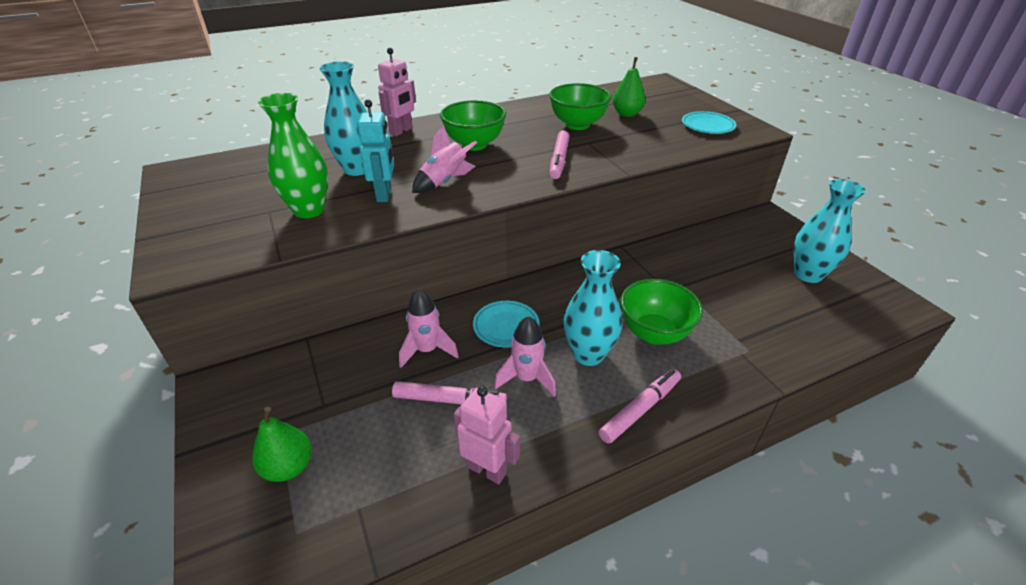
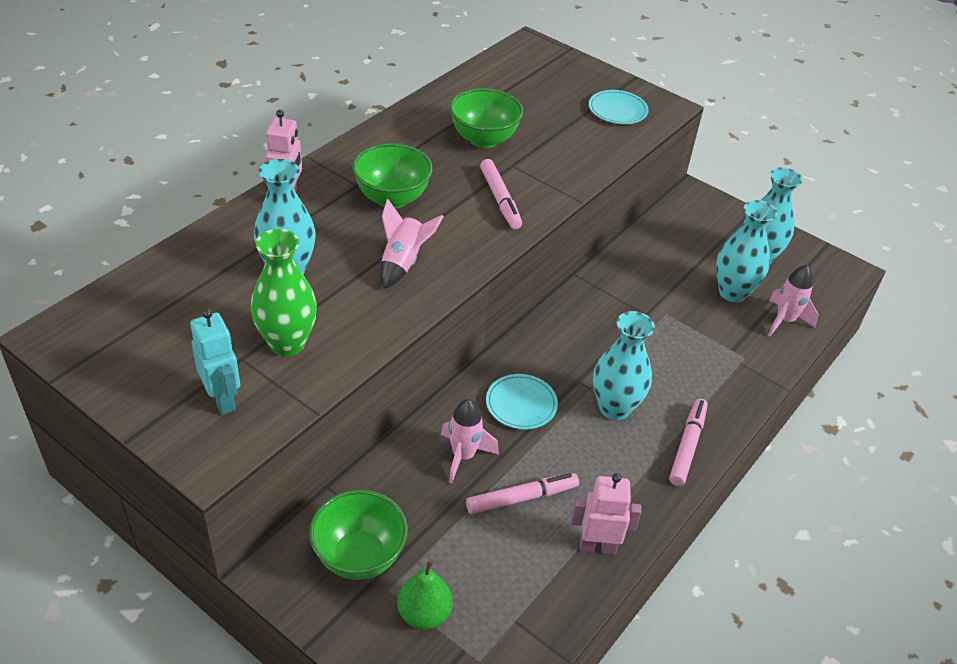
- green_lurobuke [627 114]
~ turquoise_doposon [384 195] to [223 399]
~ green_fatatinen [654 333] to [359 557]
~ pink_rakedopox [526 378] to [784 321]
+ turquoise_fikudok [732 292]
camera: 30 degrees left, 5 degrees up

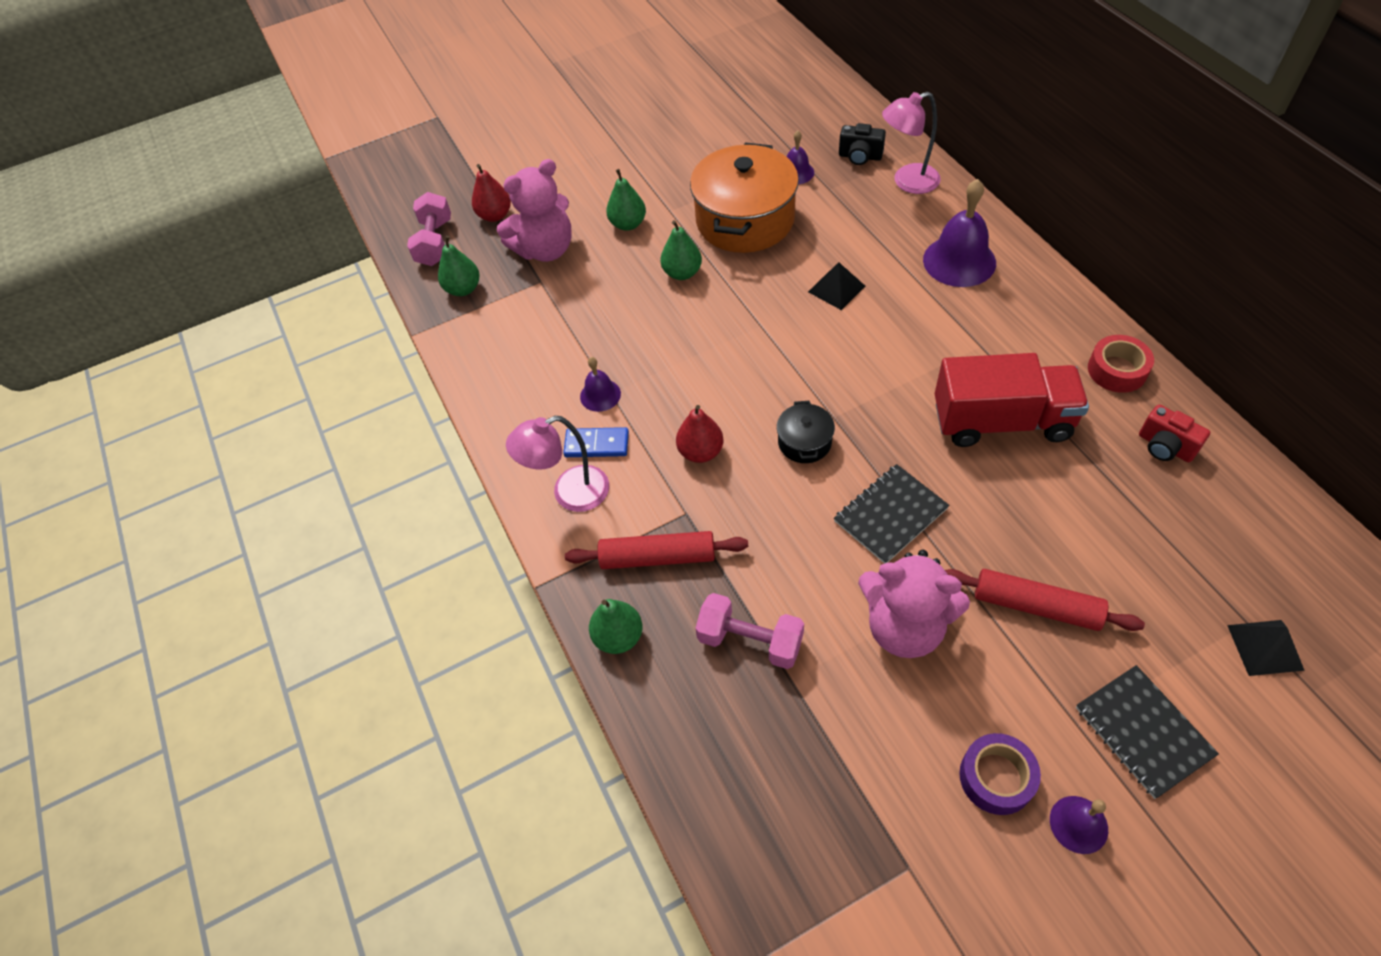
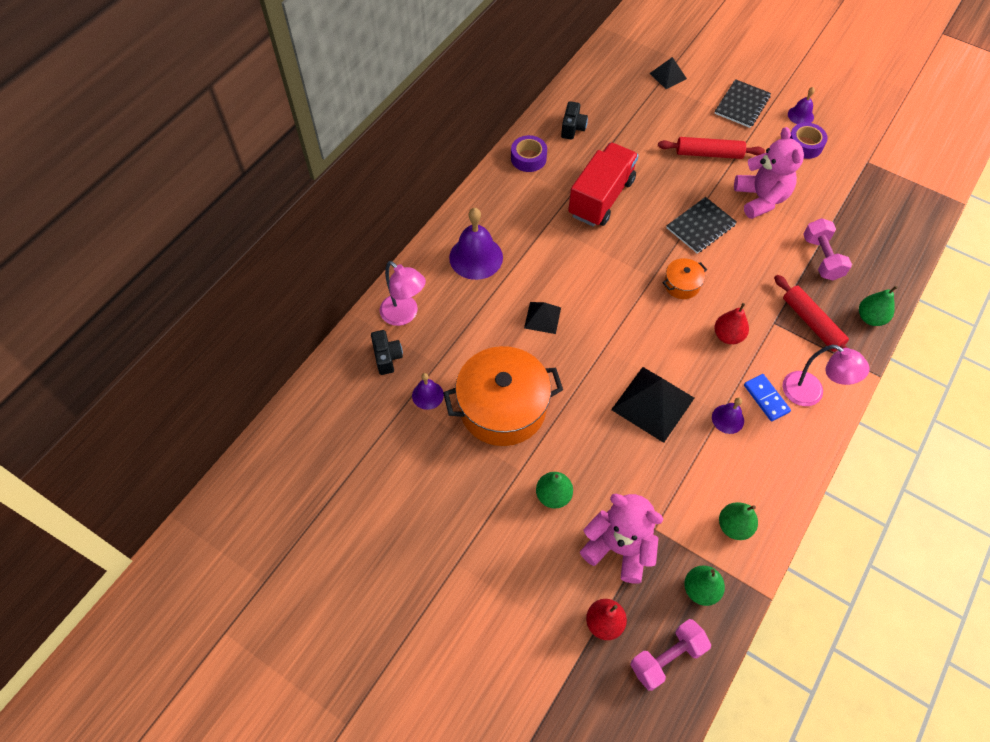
~ green_lurobuke [682 273] to [734 526]
~ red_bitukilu [1117 370] to purple_bitukilu [528 158]
~ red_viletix [1001 421] = [601 198] 60 degrees clockwise
~ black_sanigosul [804 442] to orange_sanigosul [681 284]
~ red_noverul [1165 447] to black_noverul [572 128]
~ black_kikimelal [890 515] = [701 226] 60 degrees counterclockwise
~ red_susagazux [1036 606] = [709 154] 75 degrees counterclockwise
+ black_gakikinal [653 403]
camera: 125 degrees left, 5 degrees up

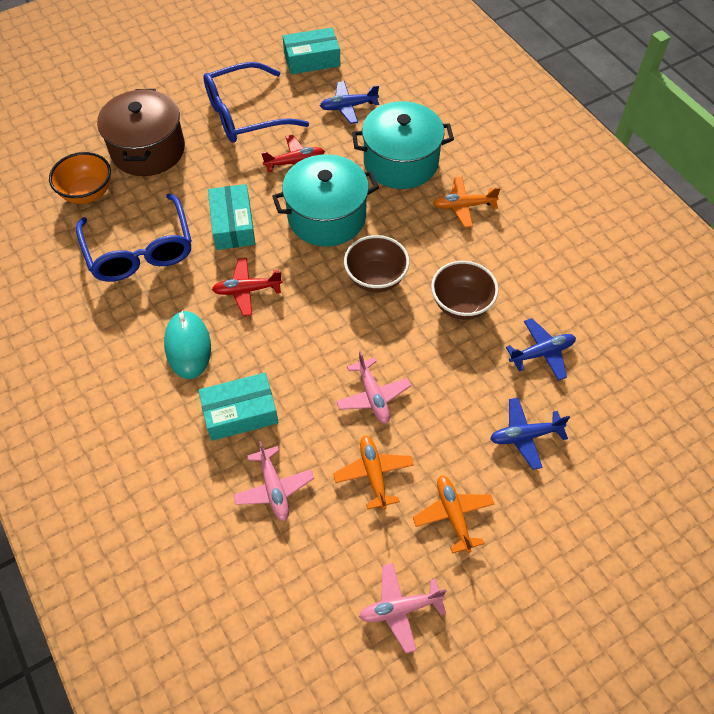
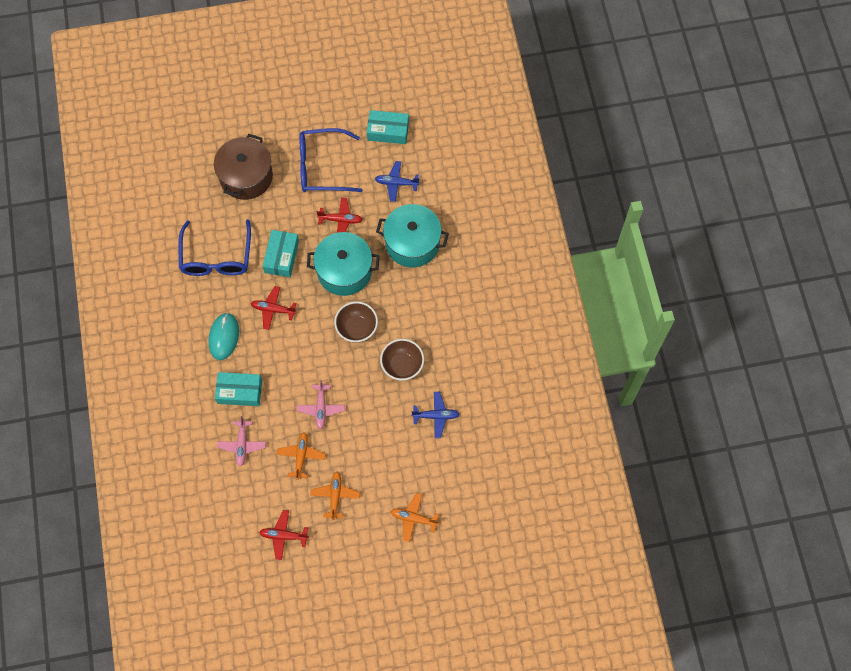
- orange_fatatinen [87 193]
~ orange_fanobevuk [463 206] to [413 518]
- blue_fanobevuk [525 436]
~ pink_fanobevuk [400 608] to red_fanobevuk [283 536]
camera: 20 degrees right, 10 degrees up

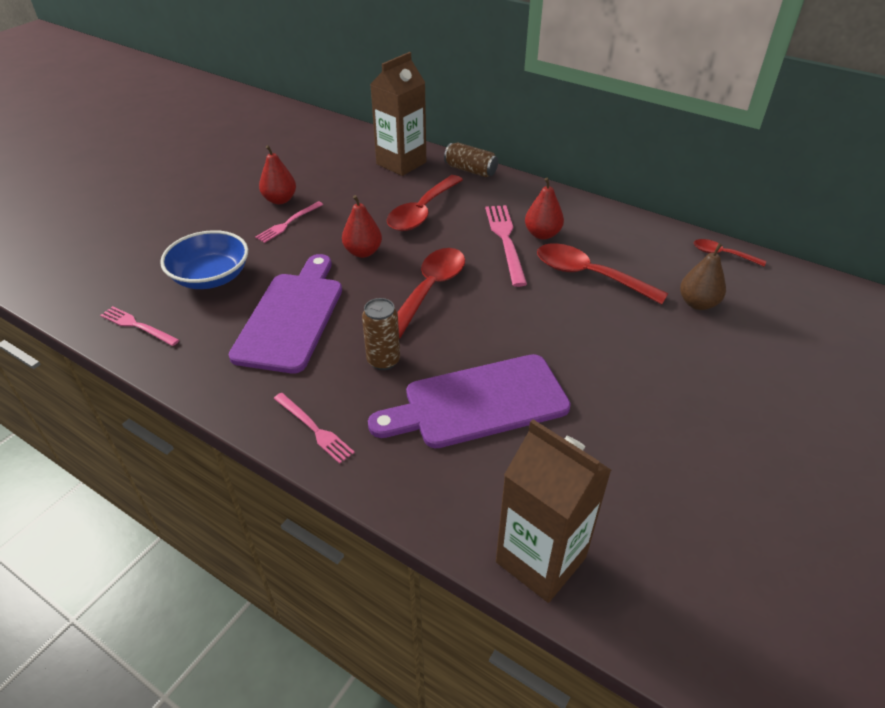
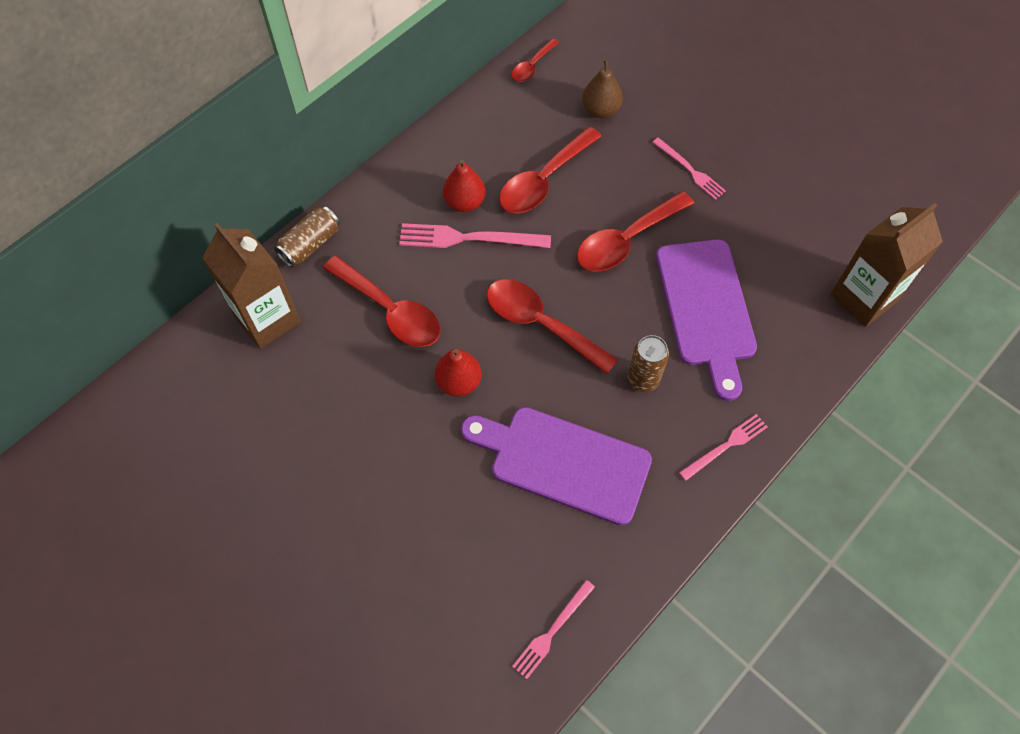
- red_lurobuke [280 200]
~ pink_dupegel [288 223] to [690 170]
- blue_fatatinen [211 277]
+ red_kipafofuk [626 240]
camera: 80 degrees left, 20 degrees up

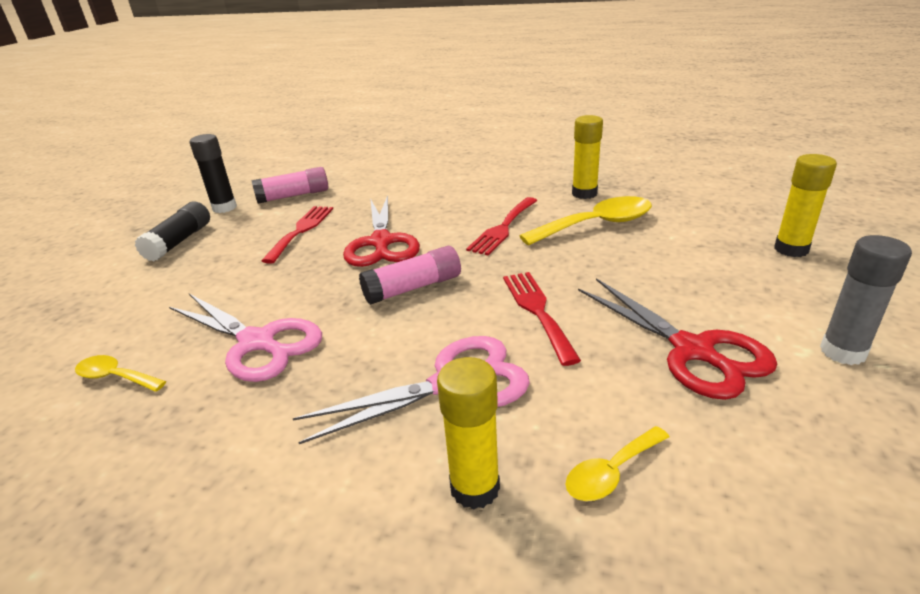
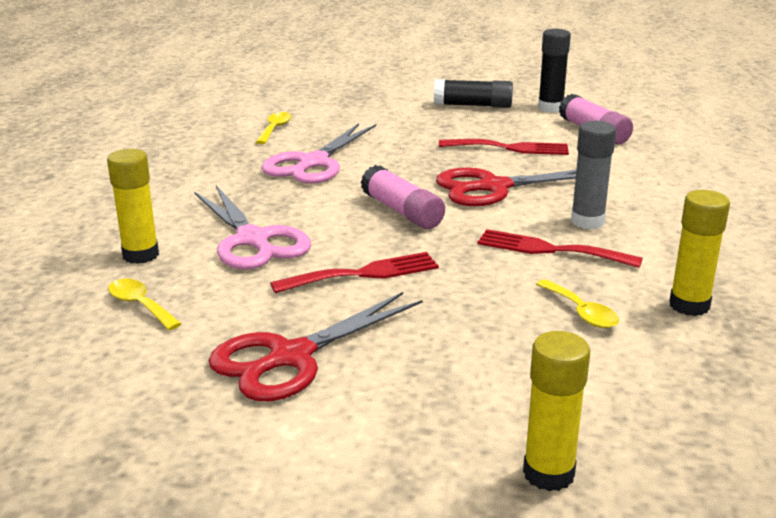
~ yellow_kipafofuk [597 225] = [581 312] x0.54
~ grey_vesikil [842 352] to [587 221]
camera: 80 degrees right, 5 degrees down

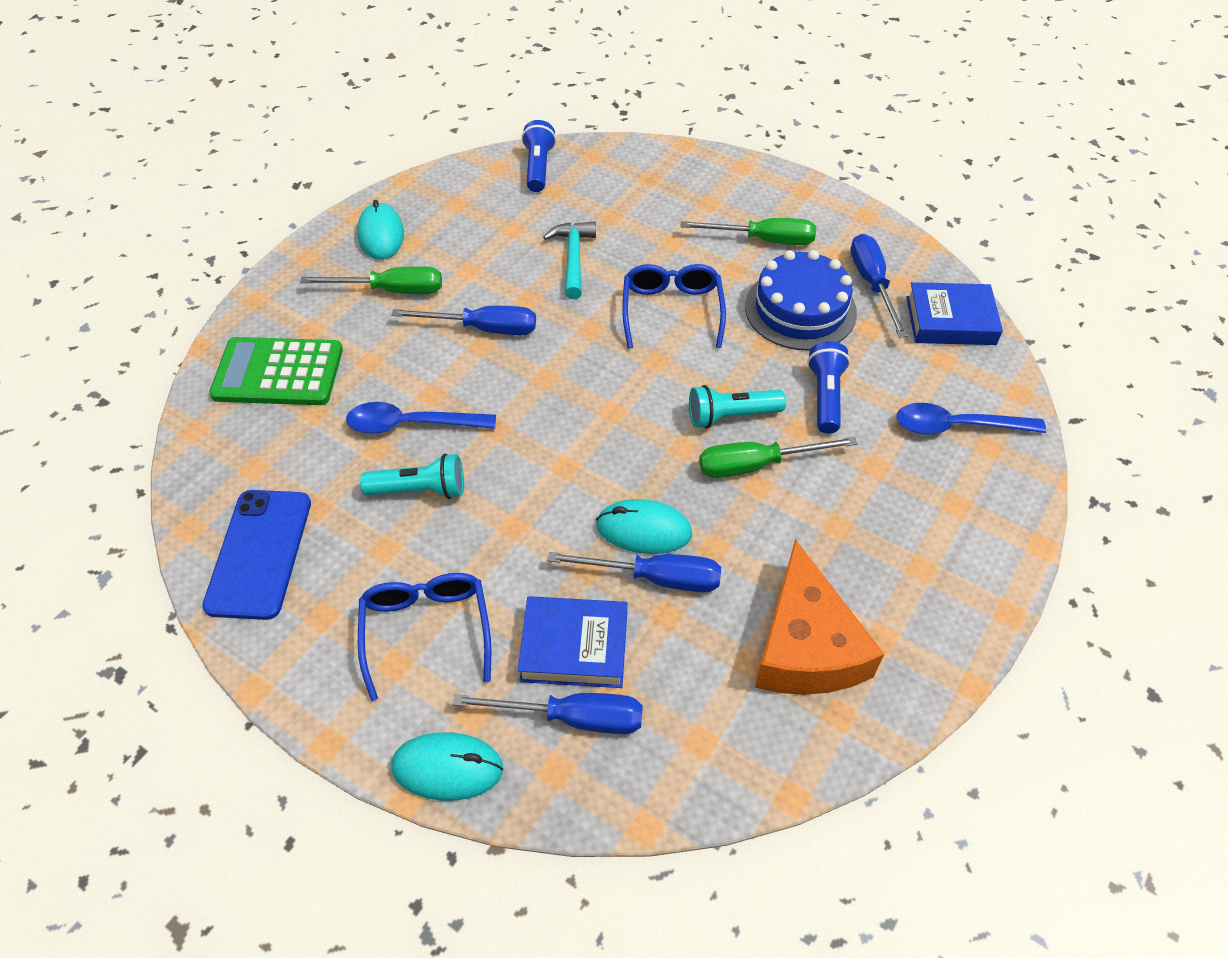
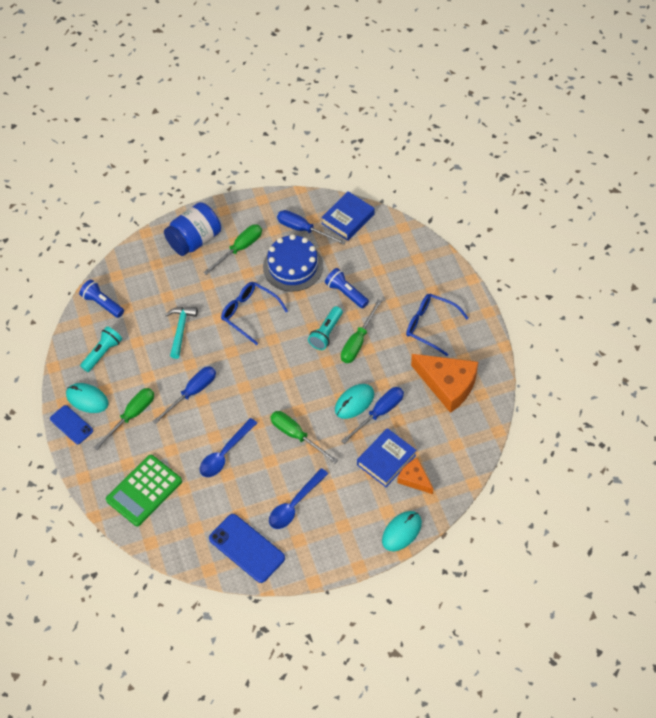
~ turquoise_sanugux [573 258] = [181 330] 60 degrees clockwise
~ blue_kipafofuk [956 426] to [294 505]
~ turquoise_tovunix [420 490] to [102 353]
~ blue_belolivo [426 631] to [430 326]
~ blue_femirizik [572 718] to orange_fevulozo [414 479]
+ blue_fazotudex [194 240]
+ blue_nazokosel [71 425]
+ green_femirizik [296 436]
camera: 50 degrees left, 5 degrees up

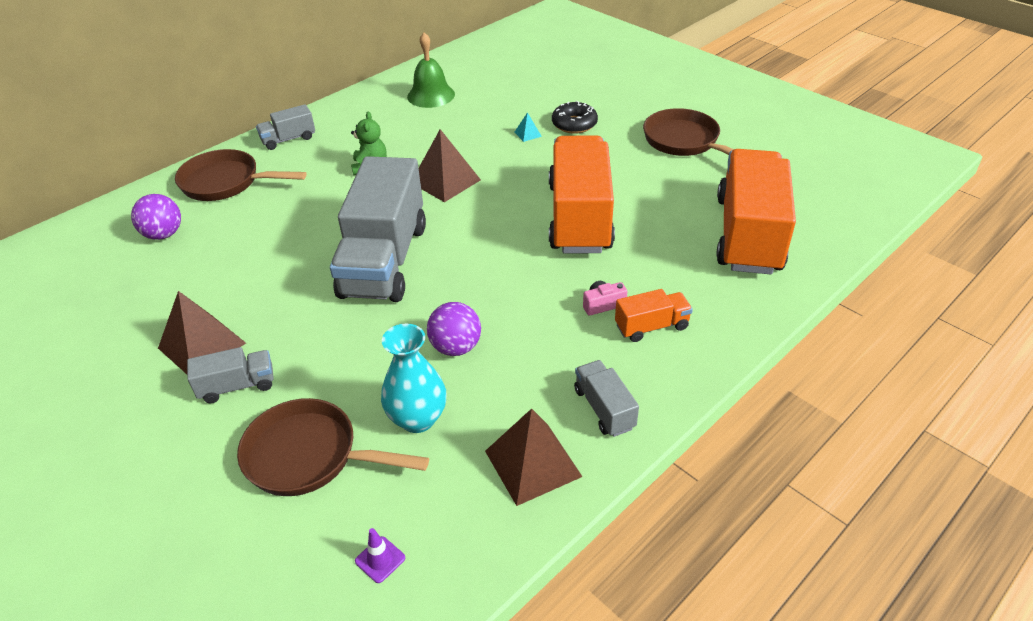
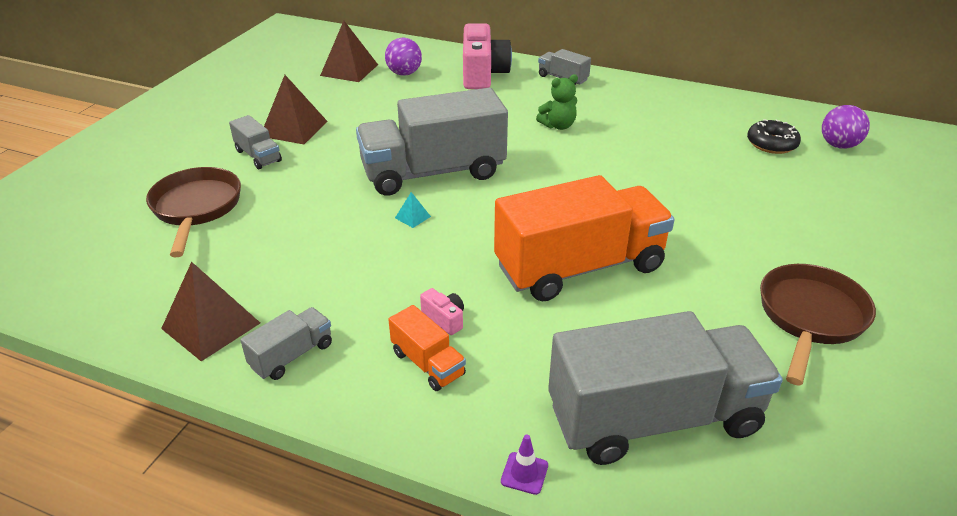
- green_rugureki [431 95]
~ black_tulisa [574 124] to [771 144]
~ turquoise_gakikinal [528 134] to [412 217]
~ brown_gakikinal [445 181] to [349 70]
~ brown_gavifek [226 183] to pink_noverul [482 74]
~ orange_viletix [748 234] to grey_viletix [654 418]
~ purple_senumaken [456 347] to [838 145]
- turquoise_fikudok [418 419]
~ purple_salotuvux [380 559] to [524 473]
camera: 65 degrees right, 5 degrees down

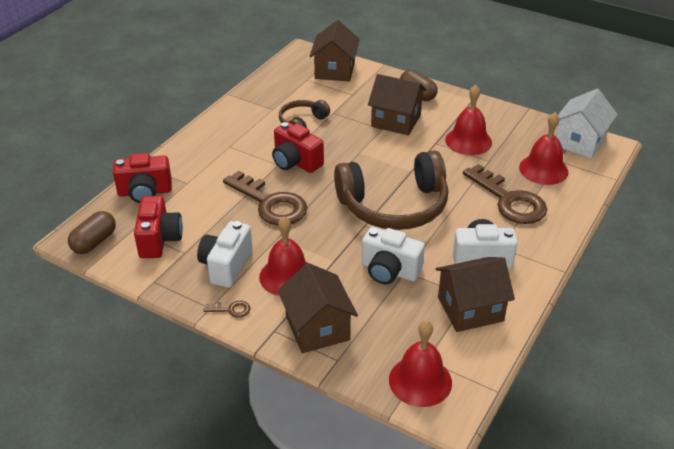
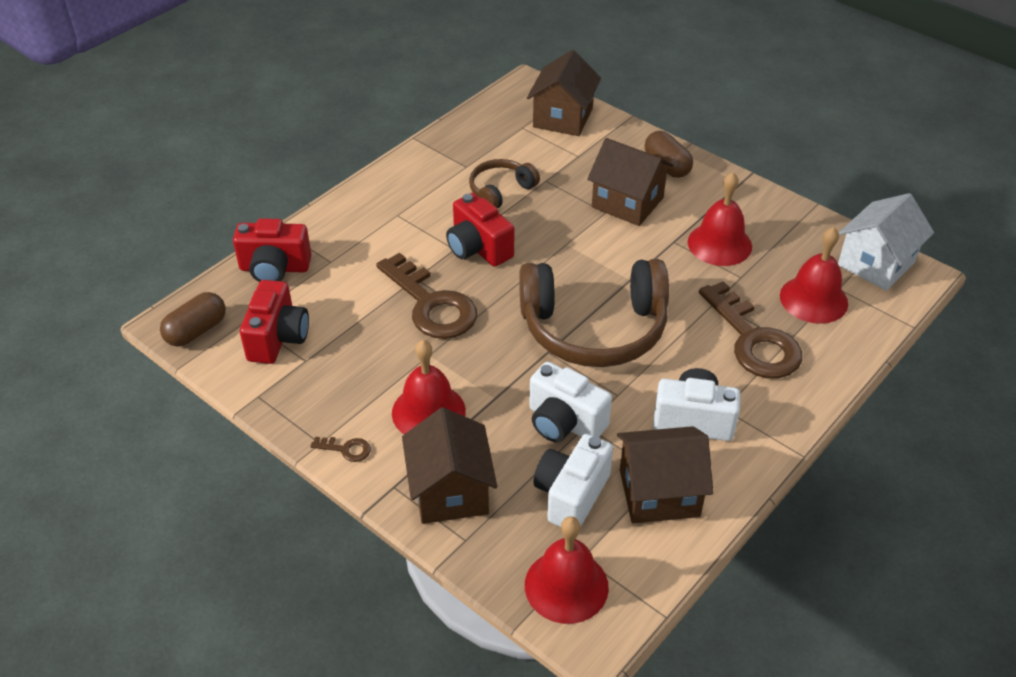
~ white_noverul [226 266] to [571 495]
camera: 10 degrees right, 5 degrees up

